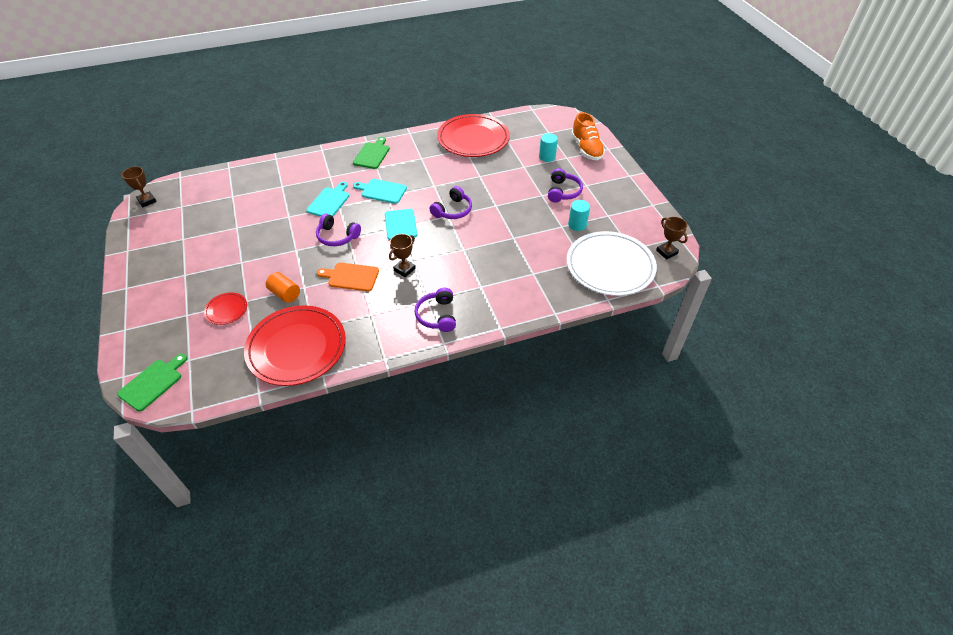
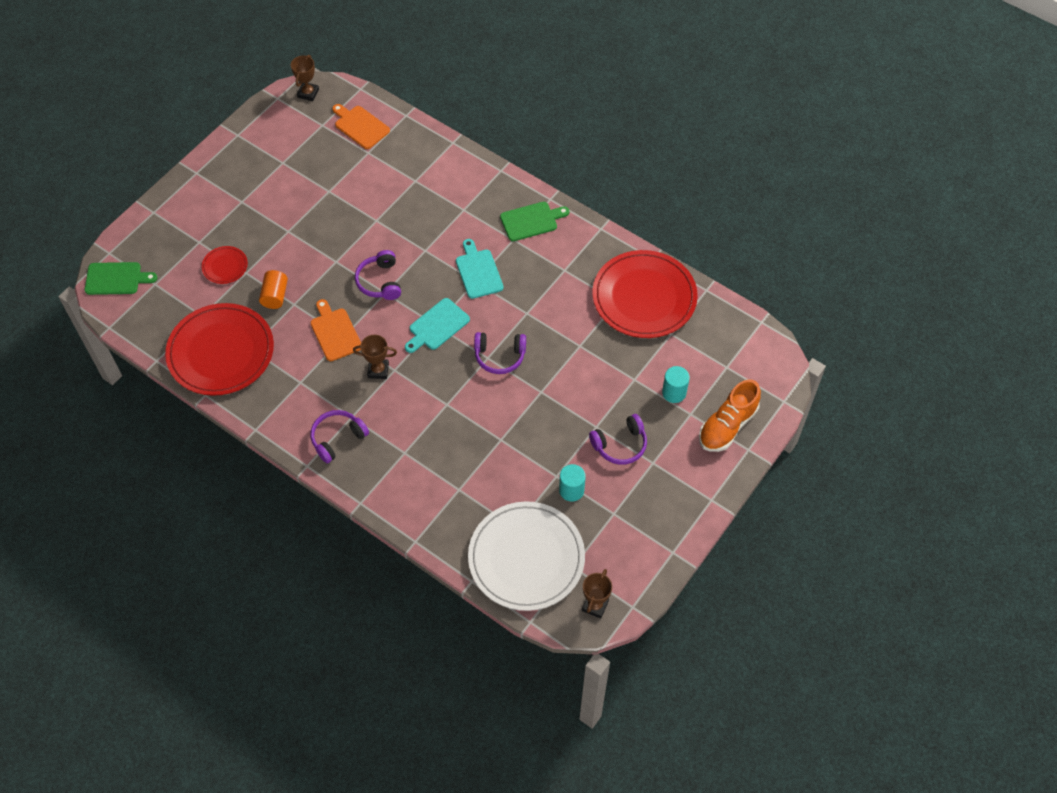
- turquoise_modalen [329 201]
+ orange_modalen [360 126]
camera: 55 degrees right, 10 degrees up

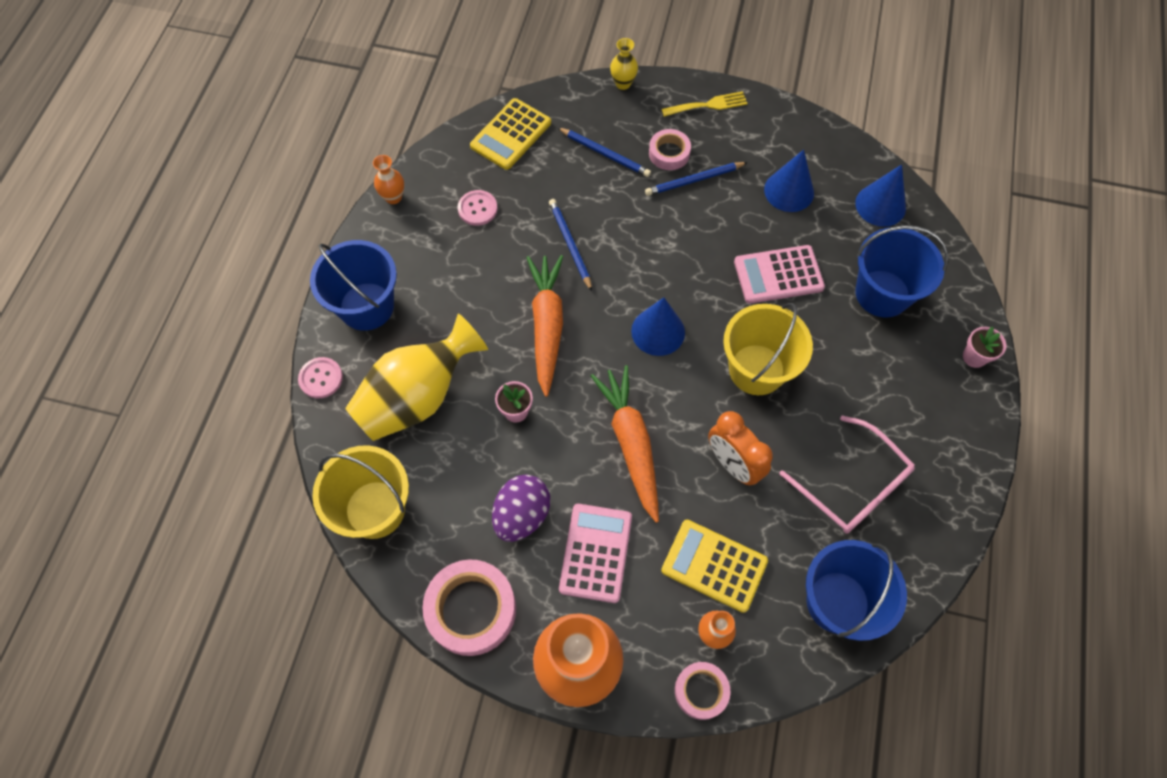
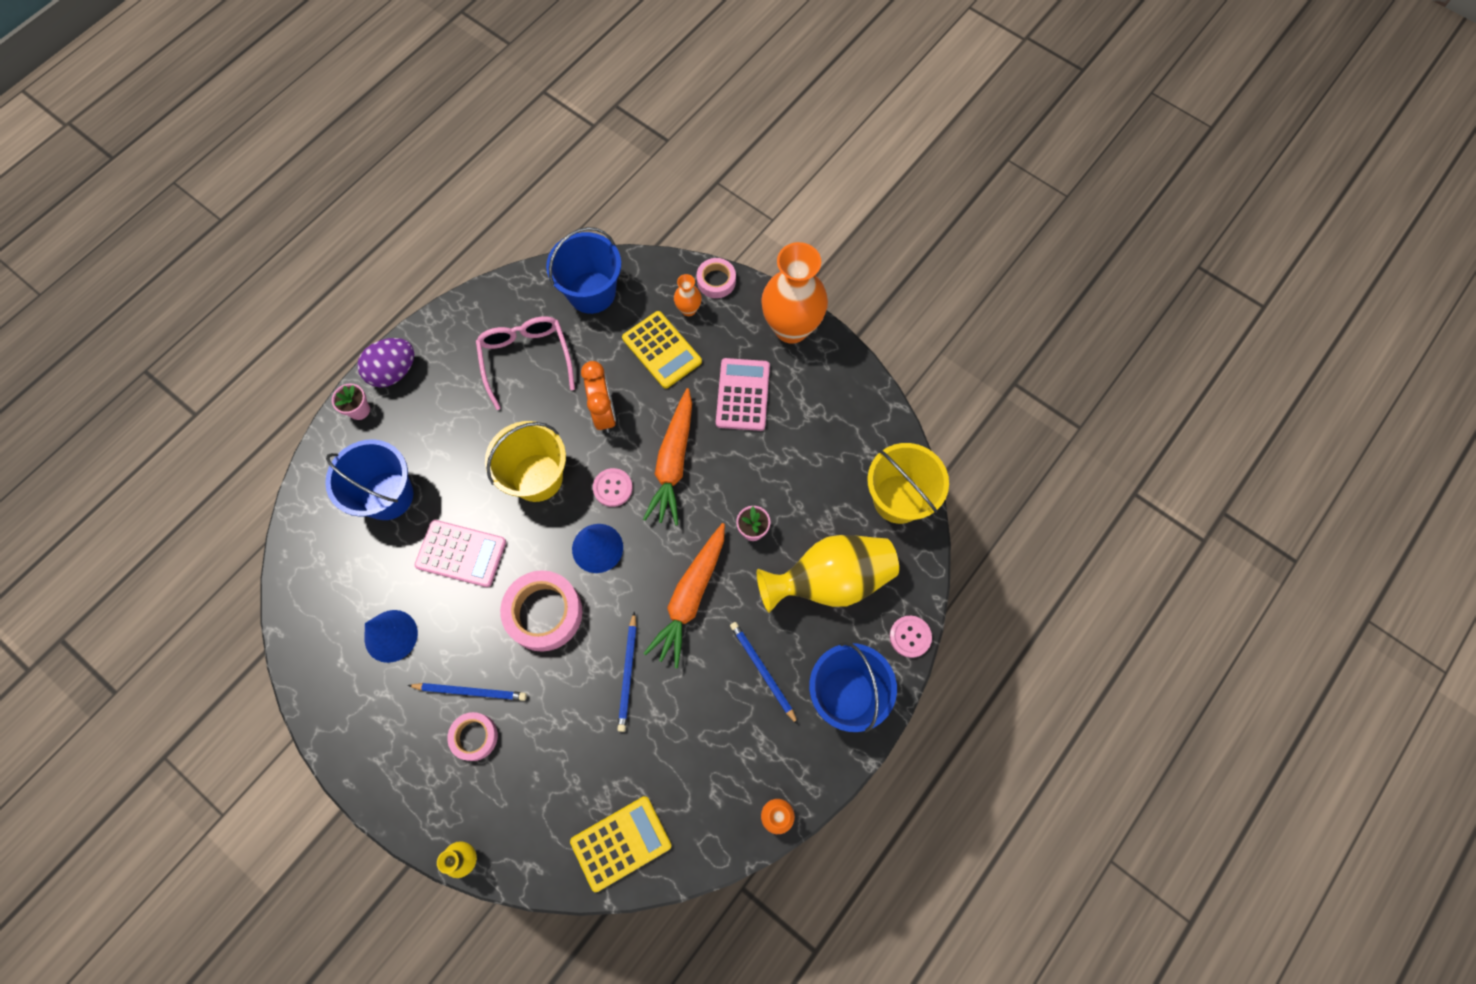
- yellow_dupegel [708 105]
~ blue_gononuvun [605 154] to [762 671]
- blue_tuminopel [880 205]
~ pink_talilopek [477 209] to [613 488]
~ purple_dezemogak [522 515] to [394 372]
~ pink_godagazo [595 553] = [742 395] 150 degrees clockwise
~ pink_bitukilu [471 609] to [544 613]
camera: 155 degrees left, 5 degrees up

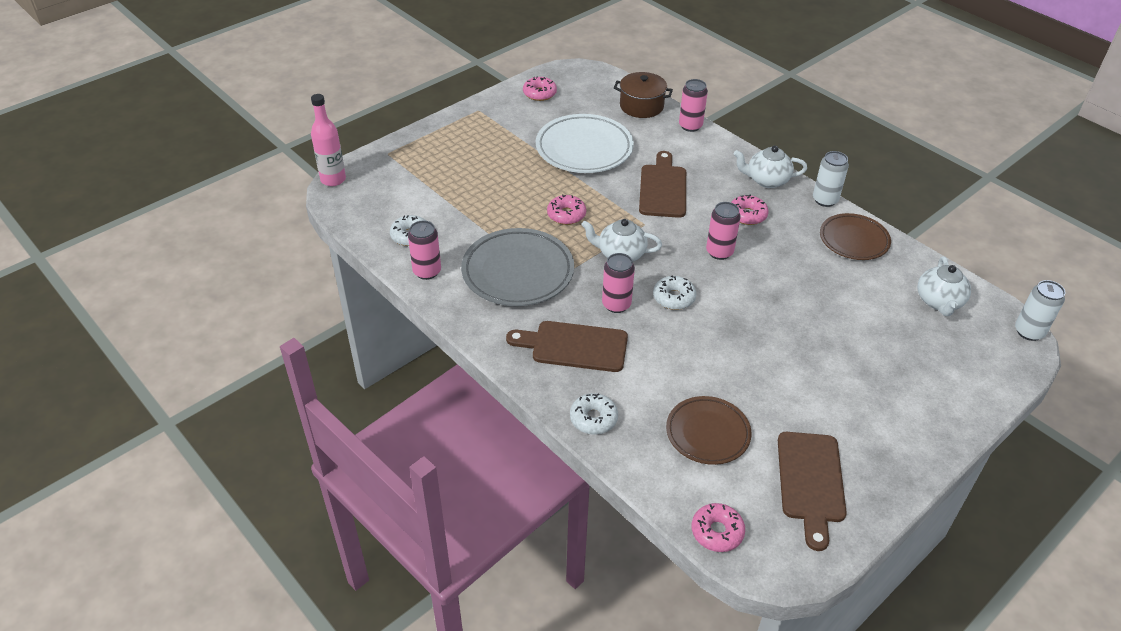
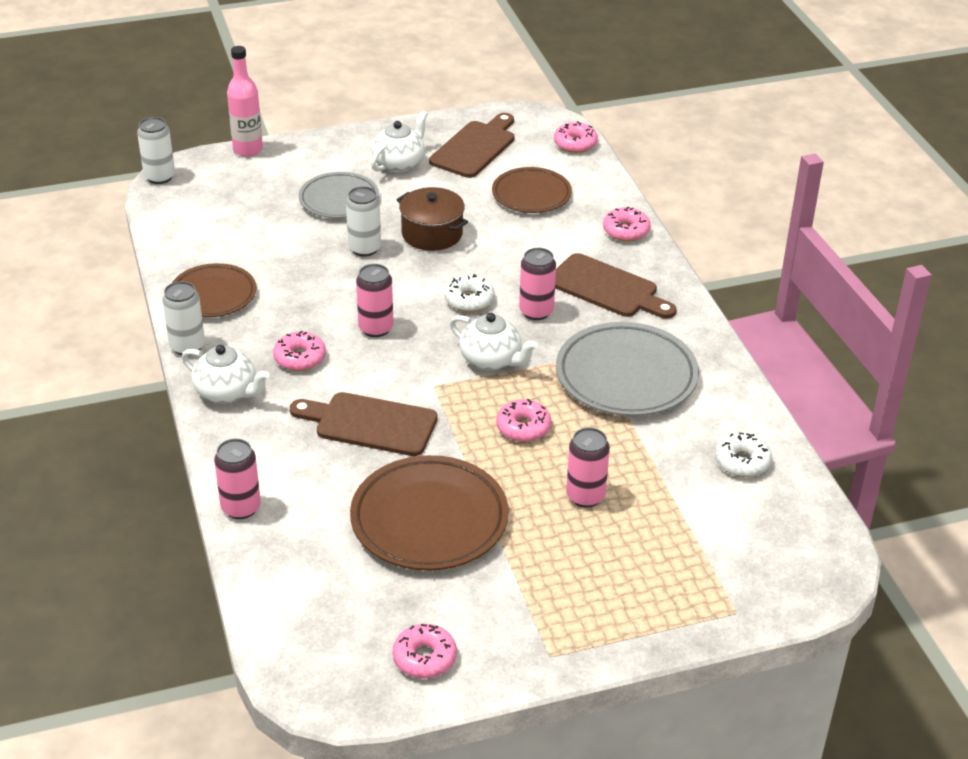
~ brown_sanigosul [641 106] to [432 234]
~ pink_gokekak [333 179] to [248 150]
~ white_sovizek [584 149] to brown_sovizek [429 520]
~ brown_modalen [663 188] = [370 424] 75 degrees clockwise
~ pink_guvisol [427 271] to [585 496]
~ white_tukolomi [939 302] to [399 163]
~ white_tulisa [593 419] to pink_tulisa [626 231]
+ grey_sovizek [339 200]
+ white_guvisol [364 248]
camera: 155 degrees left, 5 degrees down

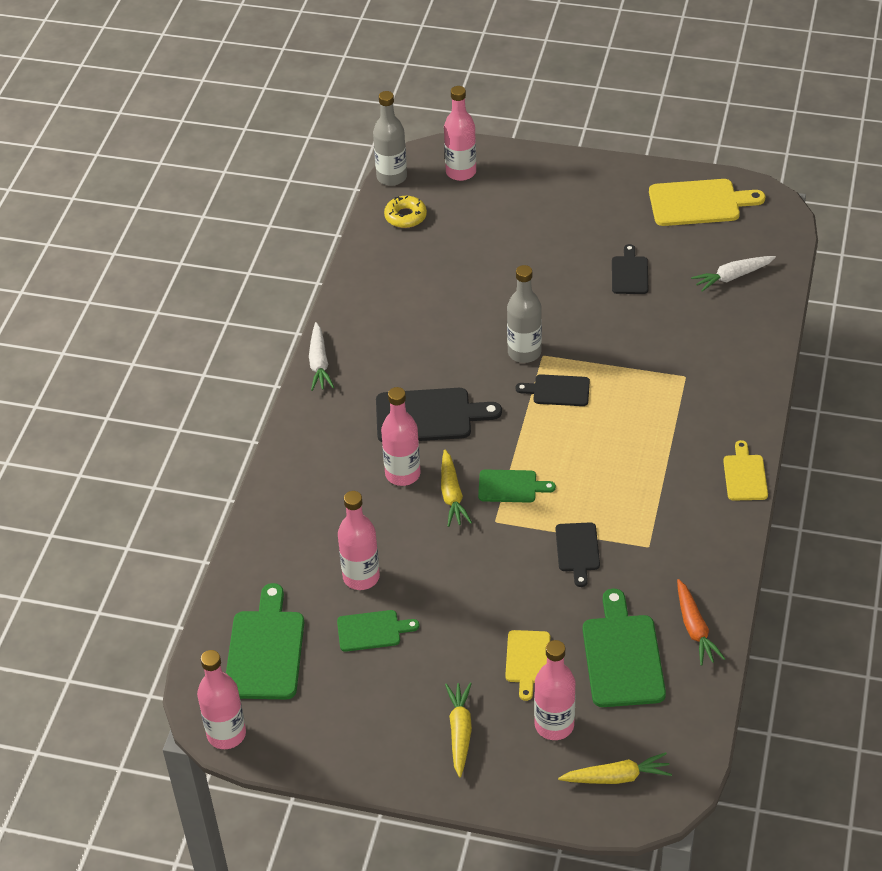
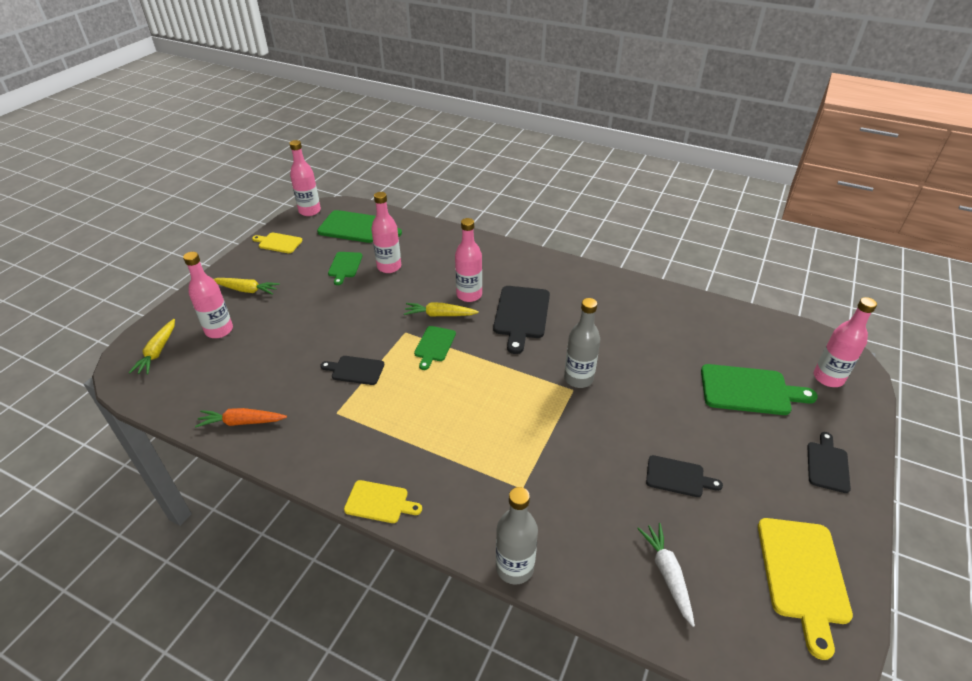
~ grey_gokekak [391 177] to [514 567]
- yellow_tulisa [405 216]
- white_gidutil [319 363]
~ black_modalen [558 390] to [827 465]
~ green_modalen [622 656] to [749 390]
~ yellow_modalen [527 660] to [278 243]
camera: 100 degrees right, 5 degrees down

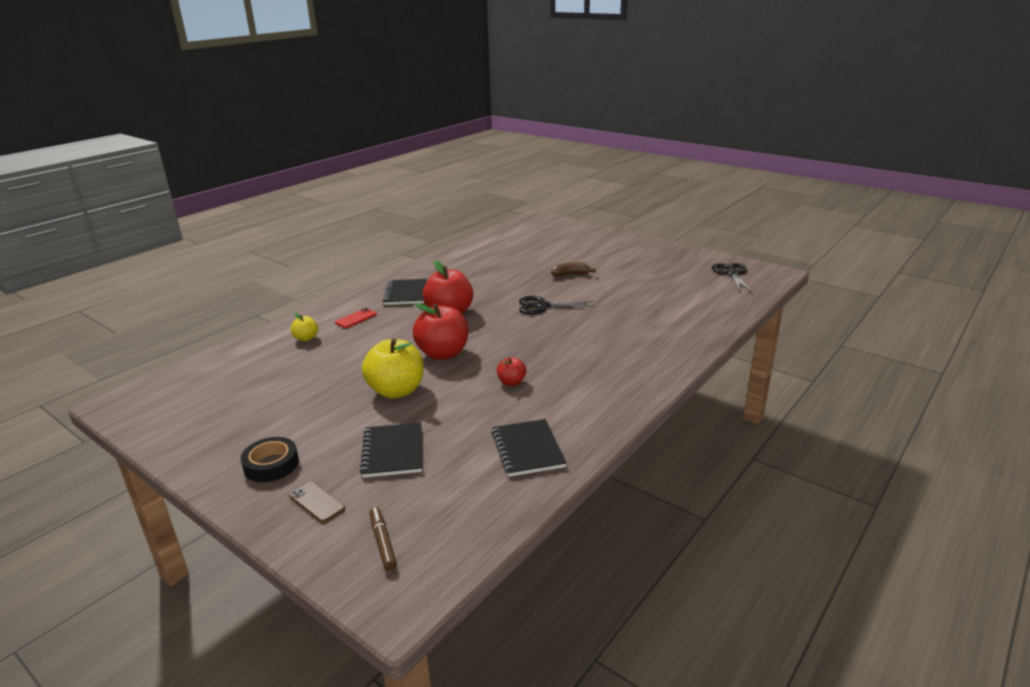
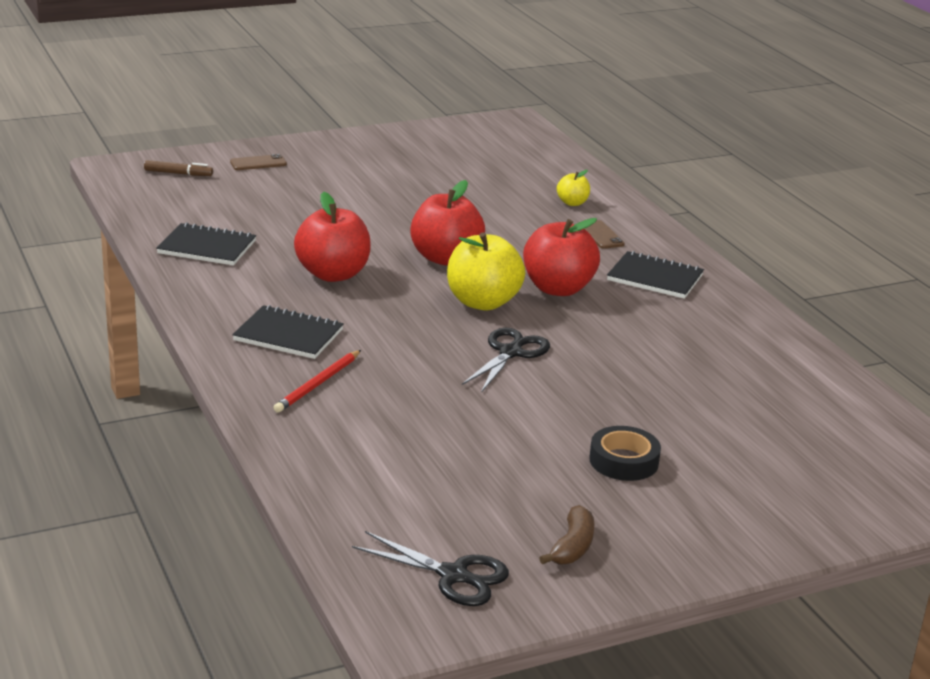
~ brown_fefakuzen [571 274] to [572 547]
~ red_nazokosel [356 318] to brown_nazokosel [601 235]
~ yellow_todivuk [396 391] to [483 302]
~ red_todivuk [511 382] = [333 274] x2.02
~ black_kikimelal [393 452] to [288 335]
~ black_bitukilu [271 465] to [624 461]
+ red_gononuvun [318 384]
camera: 115 degrees right, 0 degrees up

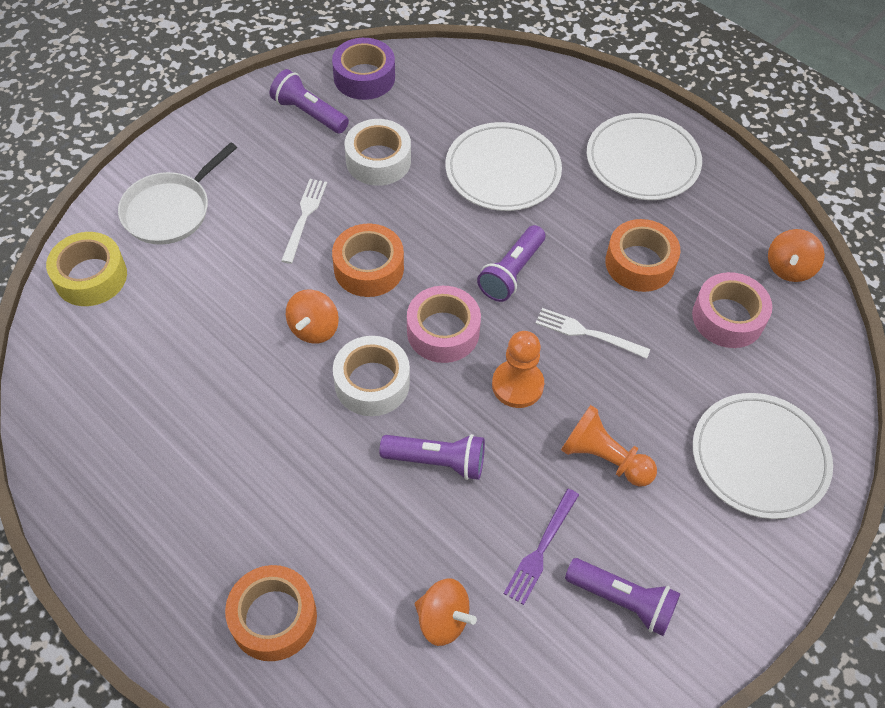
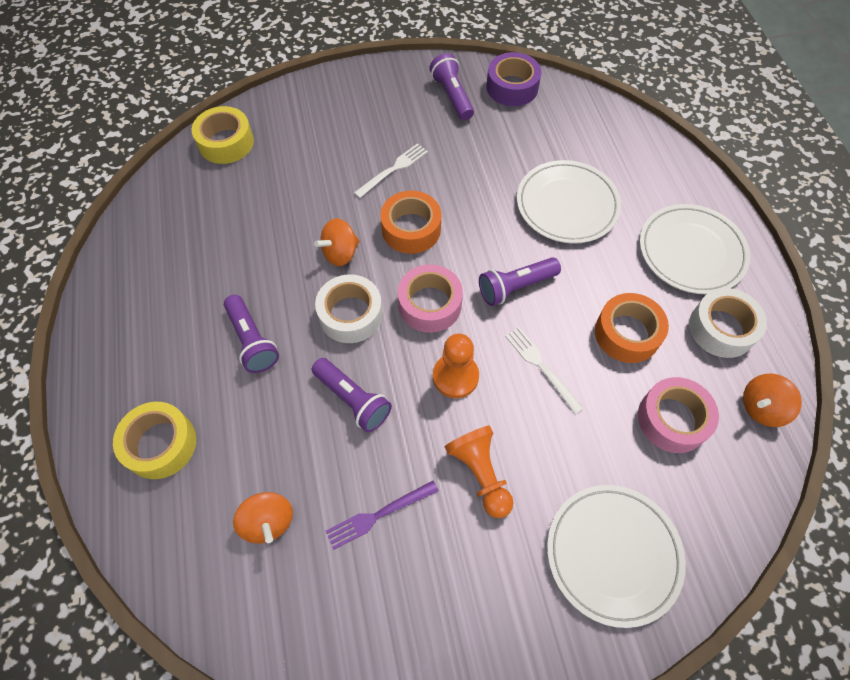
~ white_bitukilu [378 160] to [721 328]
- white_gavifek [170 210]
~ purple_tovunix [622 600] to [252 341]
~ orange_bitukilu [273 618] to yellow_bitukilu [160 444]
camera: 35 degrees right, 5 degrees up

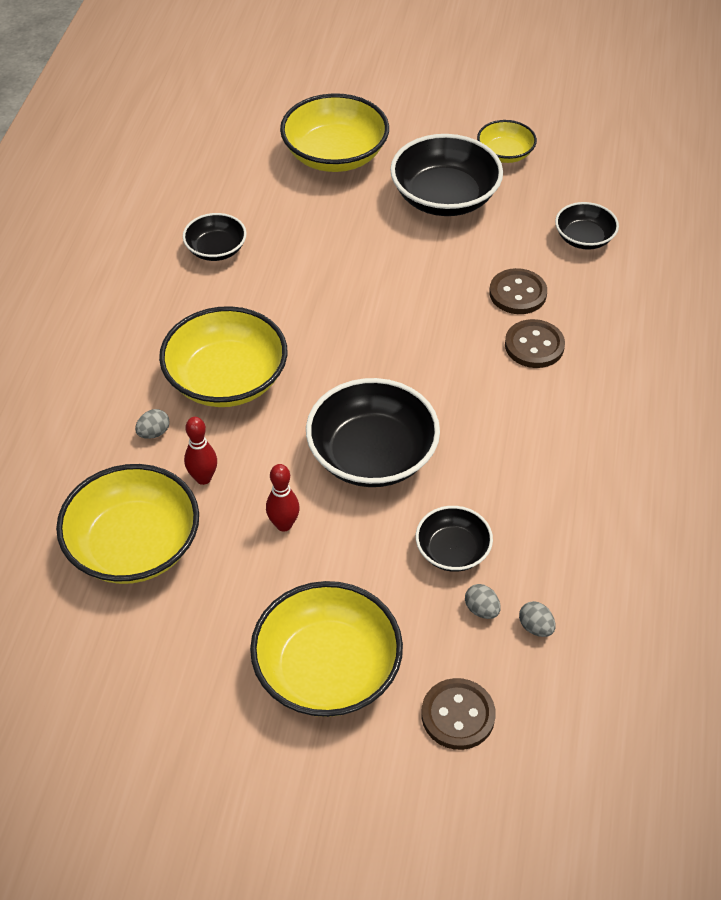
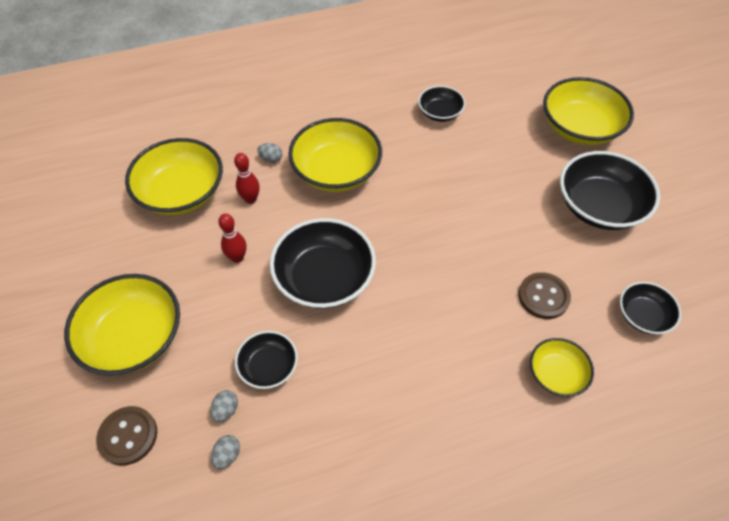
~ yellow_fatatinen [505 154] to [556 374]
- brown_talilopek [534 345]
camera: 60 degrees right, 5 degrees up

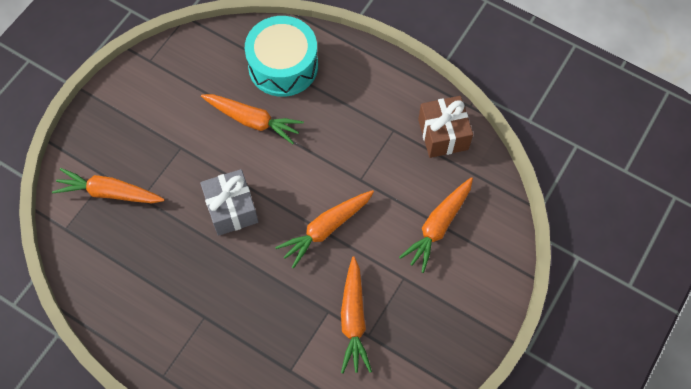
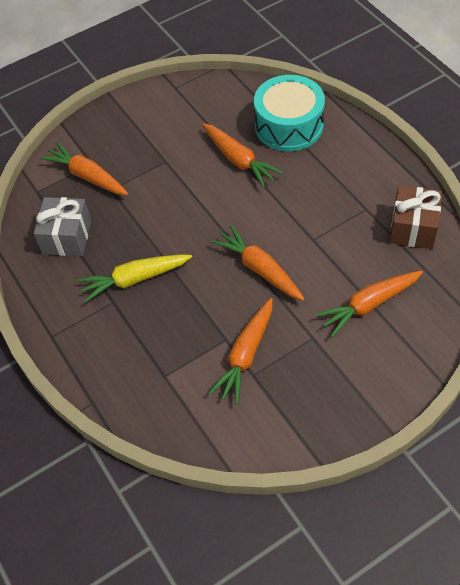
~ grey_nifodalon [232 209] to [67 237]
~ orange_gidutil [326 229] = [259 269] 60 degrees clockwise
+ yellow_gidutil [135 279]
camera: 30 degrees right, 10 degrees down

